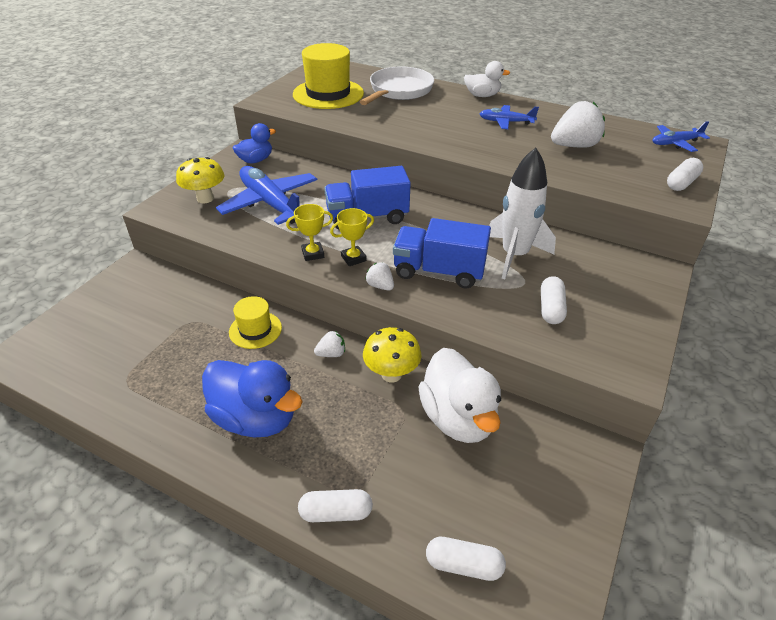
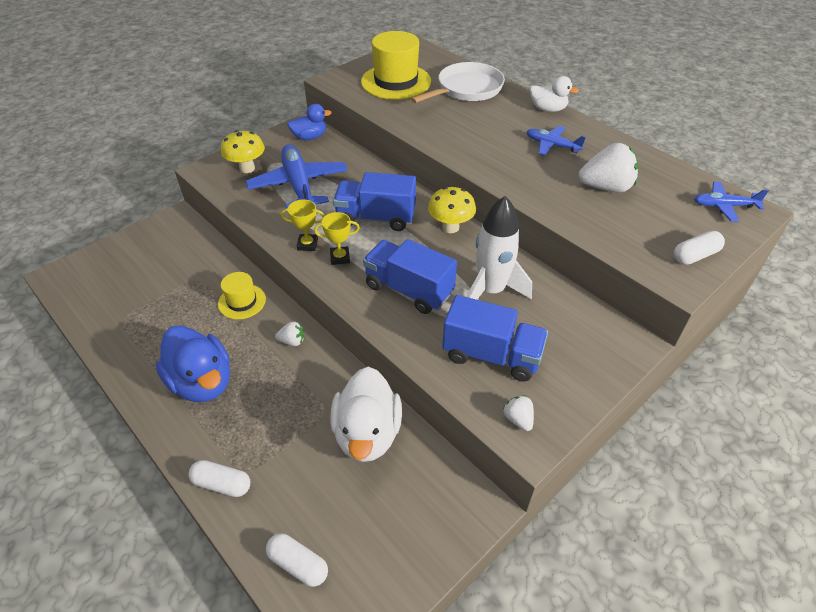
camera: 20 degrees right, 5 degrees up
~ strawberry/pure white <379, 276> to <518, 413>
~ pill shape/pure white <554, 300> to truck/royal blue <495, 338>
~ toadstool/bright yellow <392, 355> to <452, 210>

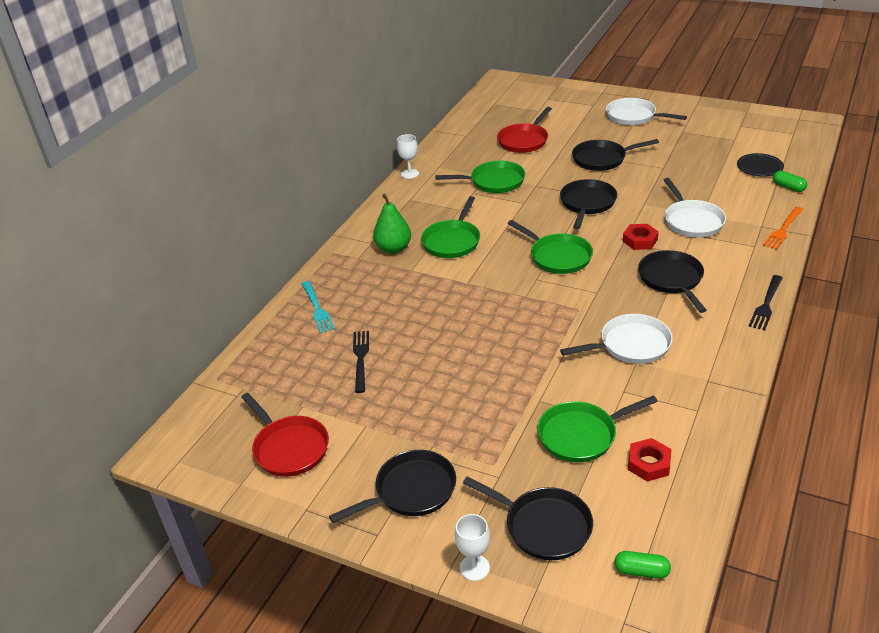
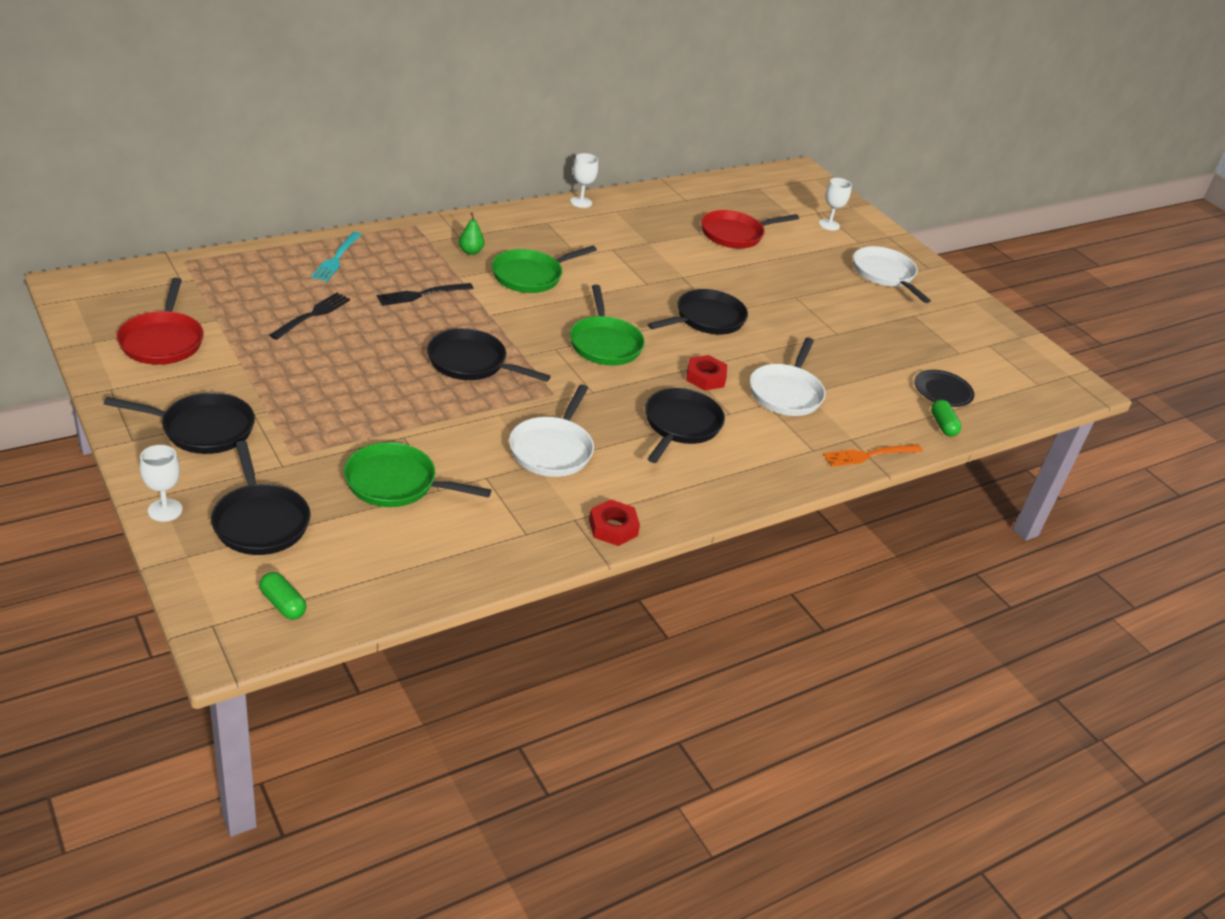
camera: 25 degrees right, 0 degrees up
~ skillet/jet-black <615, 155> to <489, 355>
- skillet/leaf-green <480, 177>
~ pear fruit/leaf-green <392, 224> = <471, 233> x0.58
~ fork/jet-black <765, 303> to <425, 294>
~ skillet/pure white <616, 339> = <551, 430> 90 degrees clockwise
~ hexagon nut/red <650, 459> to <614, 522>
+ wine glass/pure white <835, 204>

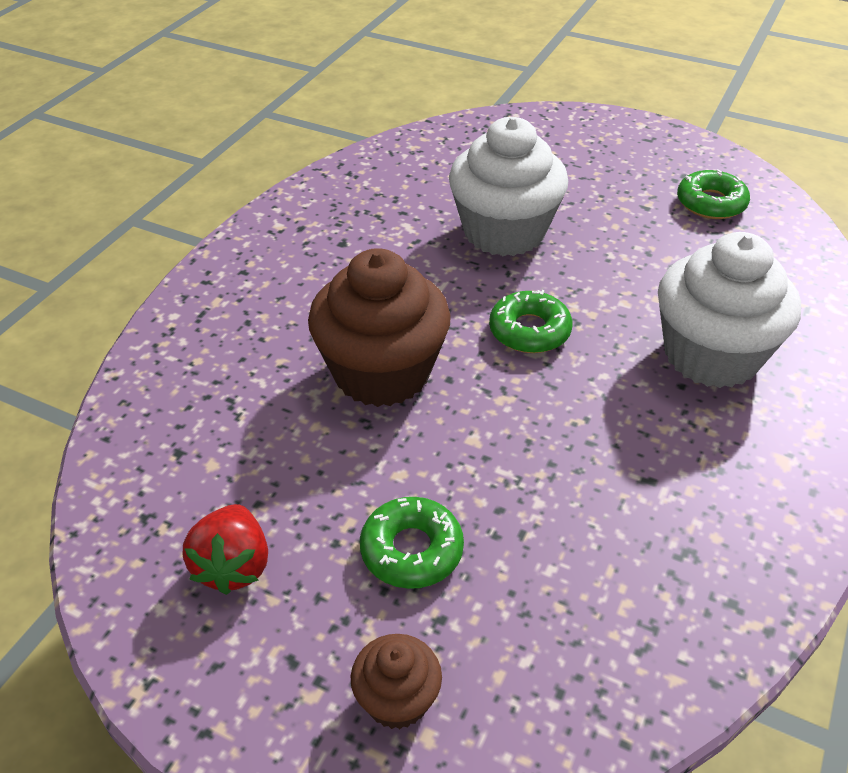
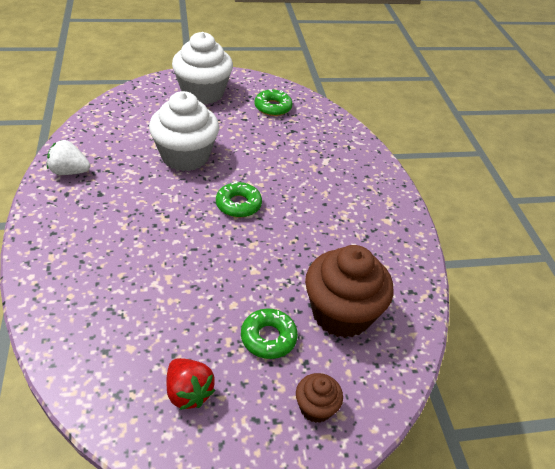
camera: 40 degrees left, 0 degrees up
~ fairy cake/pure white <729, 310> to <202, 68>
~ fairy cake/russet <379, 327> to <349, 291>
+ strawberry/pure white <68, 157>

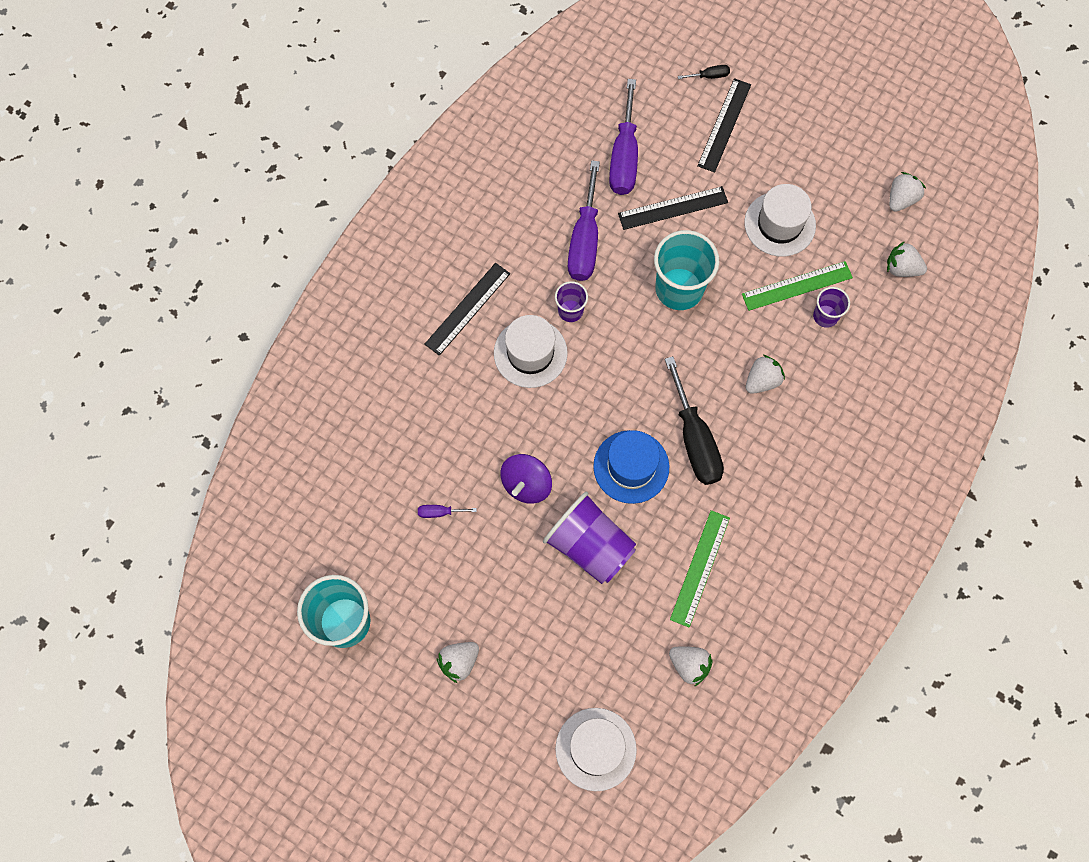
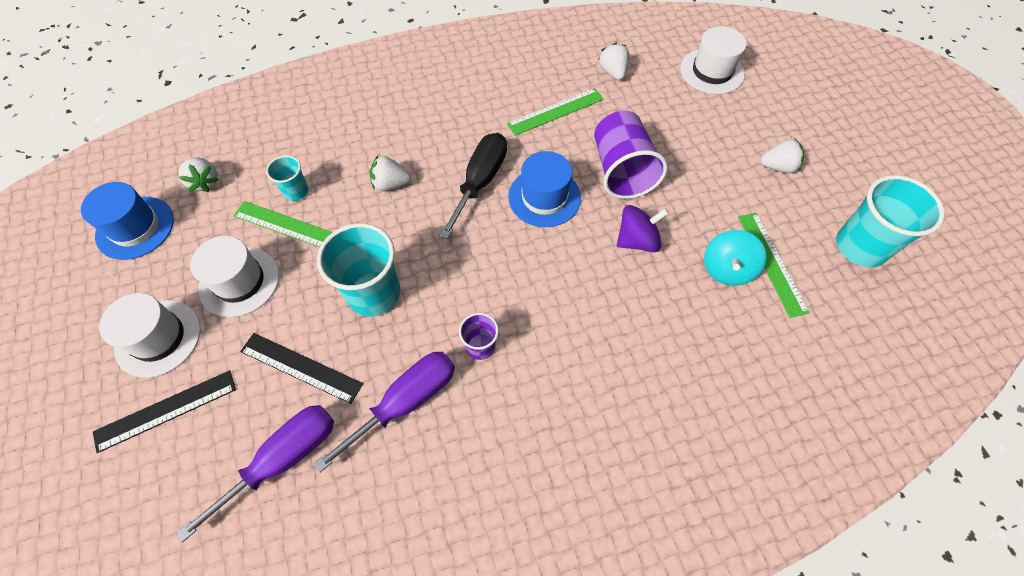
camera: 140 degrees left, 10 degrees down
- screwdriver/jet-black <704, 72>
~ strawberry/pure white <907, 192> to hat/royal blue <127, 221>
- ruler/jet-black <467, 309>
~ tumbler/royal purple <831, 307> to tumbler/teal <287, 178>
~ hat/pure white <531, 351> to <150, 335>
~ screwdriver/royal purple <447, 511> to spinning top/teal <735, 258>
+ ruler/leaf-green <774, 265>

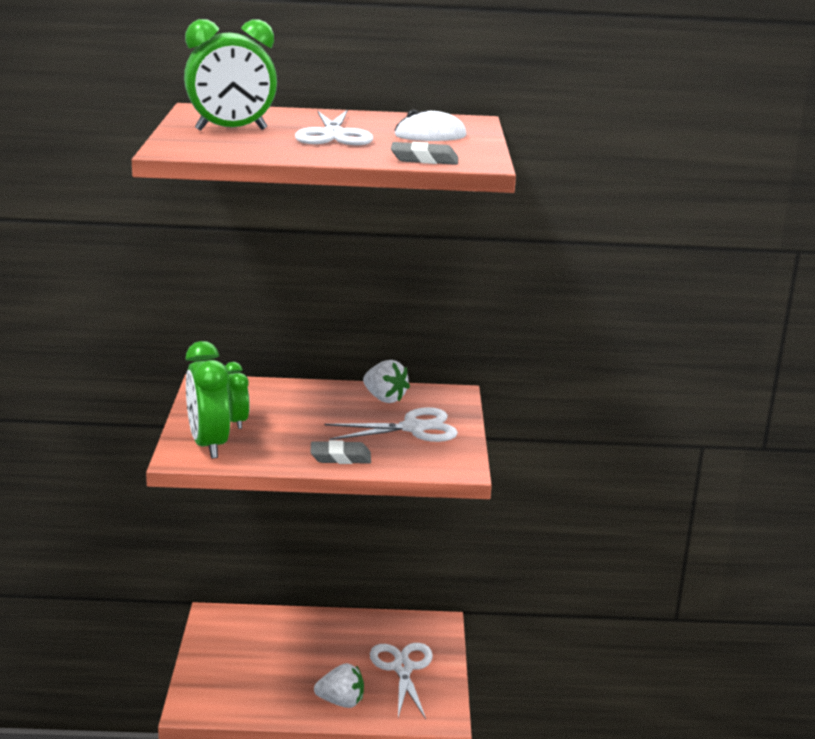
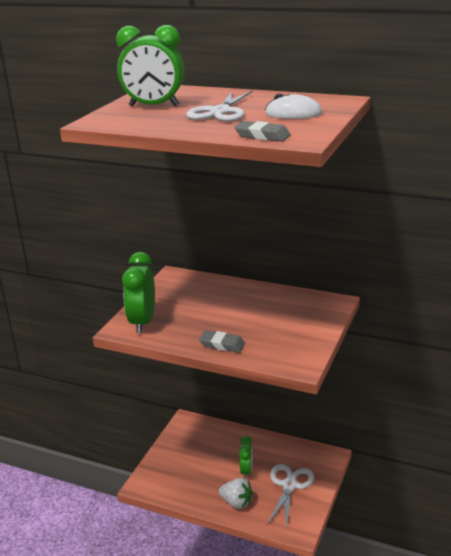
camera: 25 degrees right, 5 degrees up
- strawberry/pure white <386, 381>
~ clock/leaf-green <237, 395> to <245, 457>
- scissors/pure white <391, 424>

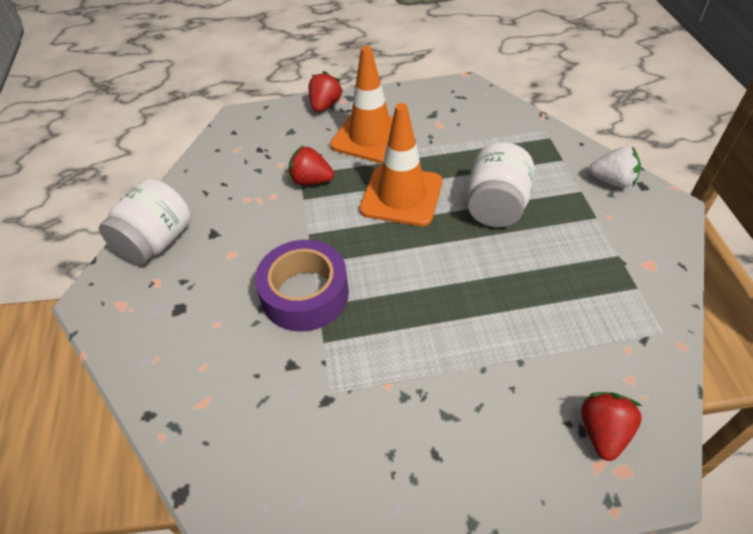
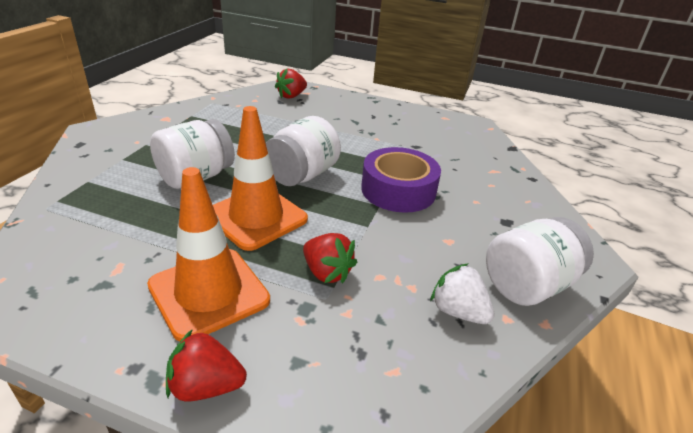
camera: 155 degrees left, 15 degrees down
~ strawberry/red <325, 91> = <206, 365> 45 degrees clockwise
~ strawberry/pure white <615, 167> to <462, 293>
+ jam jar/pure white <303, 151>

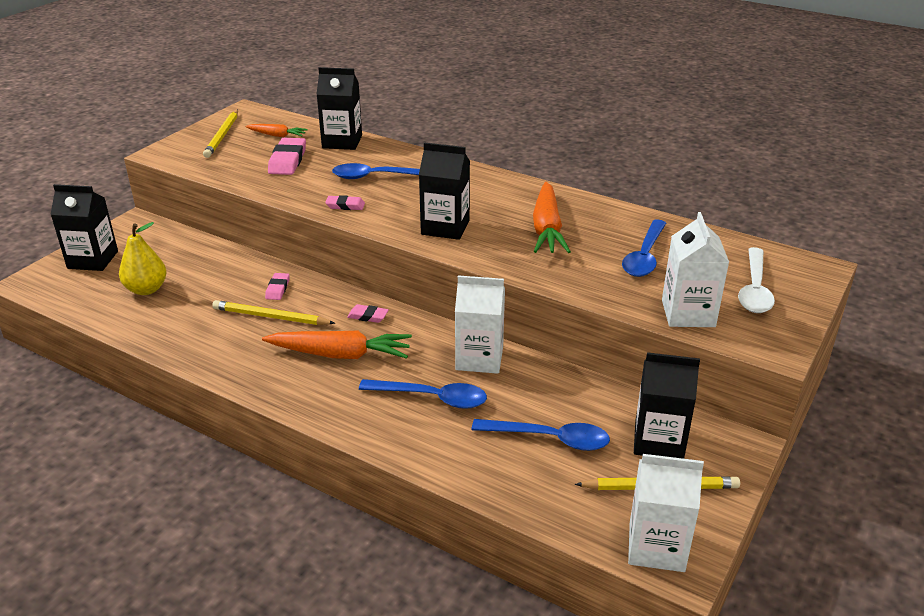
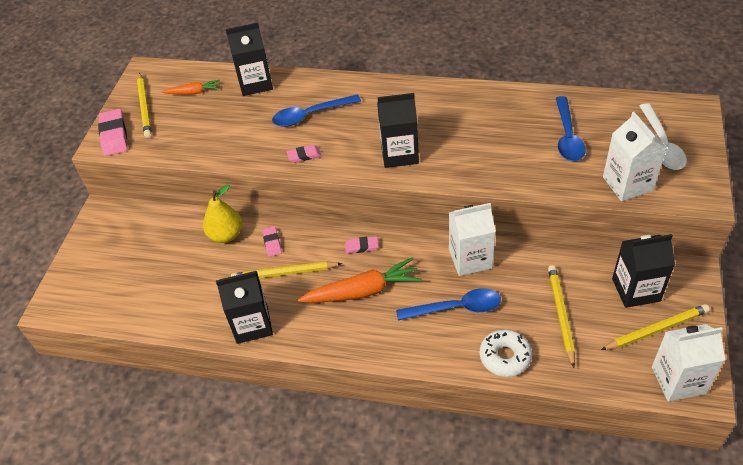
camera: 15 degrees left, 15 degrees up
~ pencil eraser/rose-pink <287, 156> to <112, 132>
- root vegetable/orange <552, 217>
~ milk carton/jet-black <84, 227> to <244, 307>
~ pear fruit/bright yellow <143, 258> to <222, 213>
~ spoon/royal blue <541, 435> to pencil/bright yellow <561, 316>
+ doughnut/pure white <506, 353>

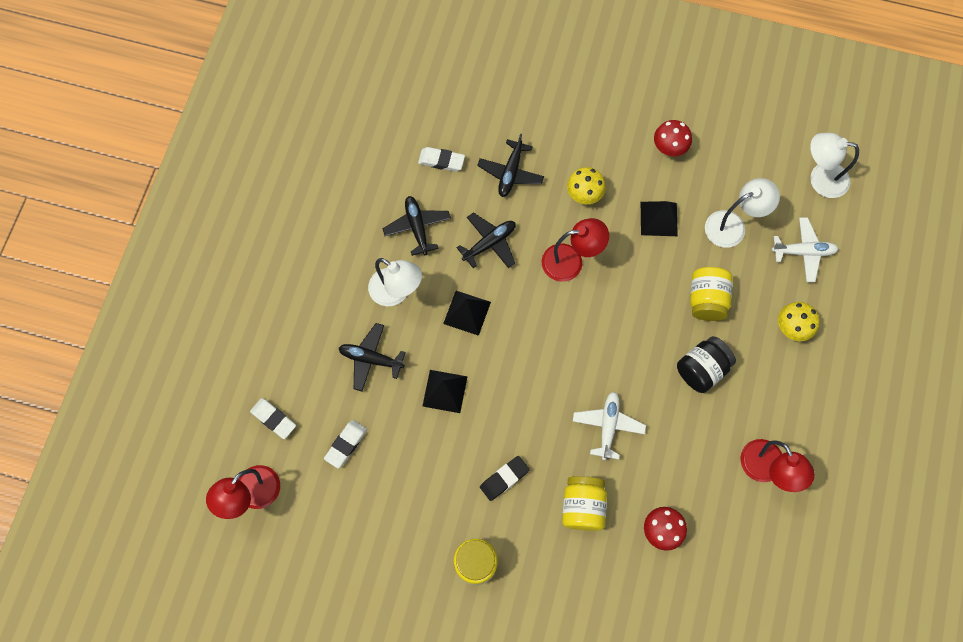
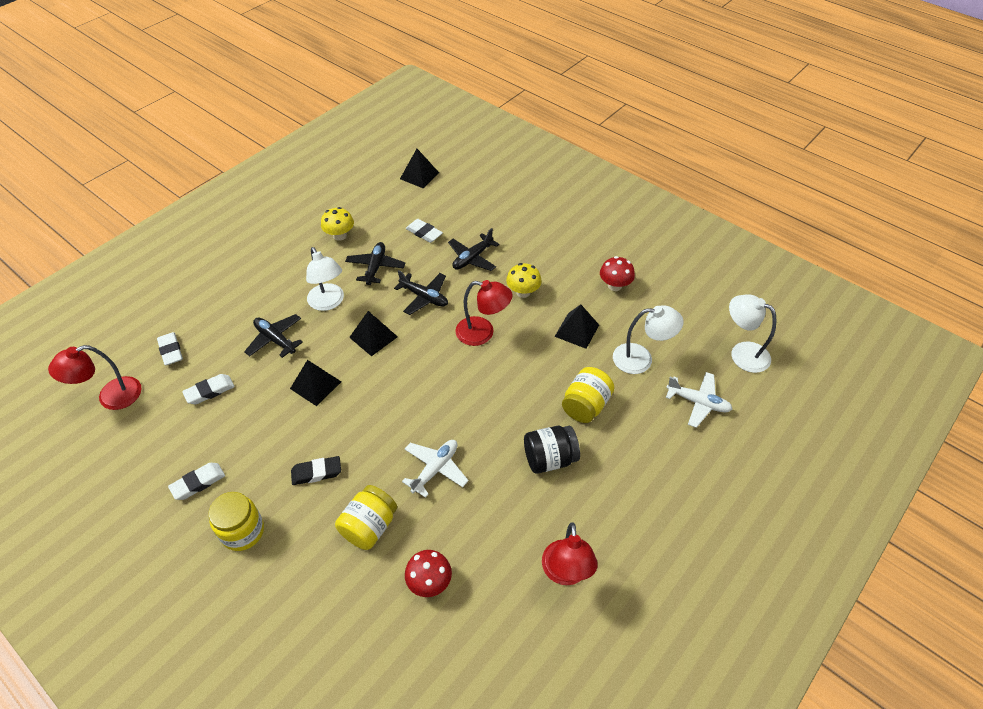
camera: 25 degrees right, 20 degrees down
~ aeroplane/jet-black <486, 240> = <421, 292> 45 degrees clockwise
~ toadstool/bright yellow <798, 321> to <337, 224>
+ pyramid/jet-black <419, 169>
+ pencil eraser/pure white <196, 481>

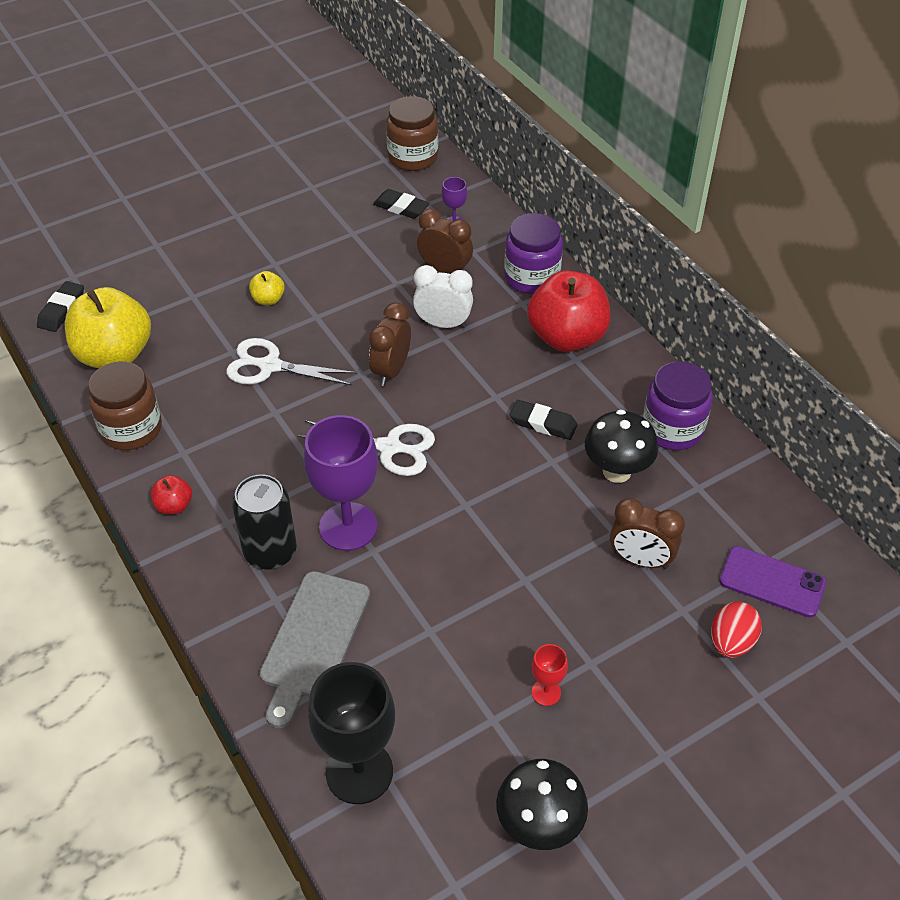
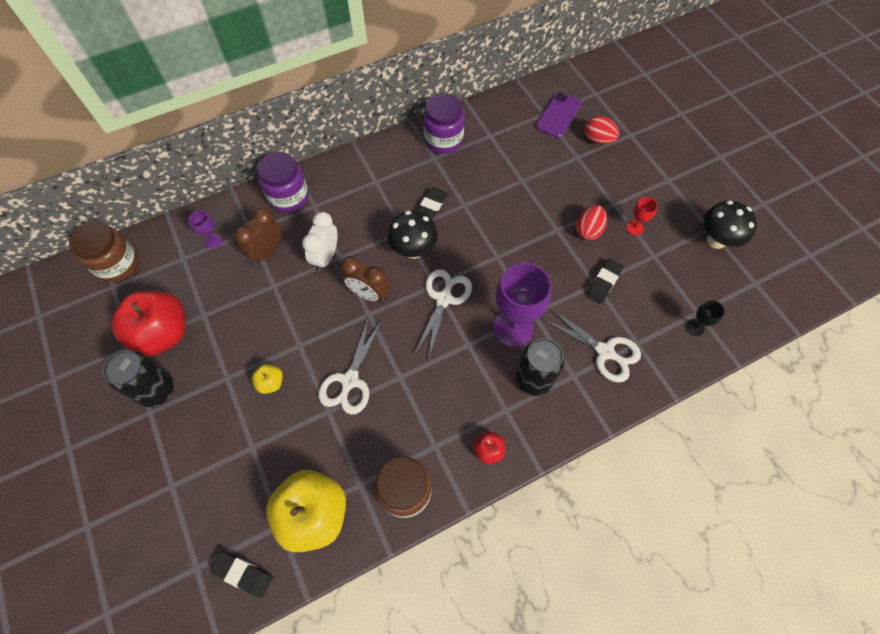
camera: 85 degrees left, 15 degrees up
~ pencil eraser/jet-black <401, 204> to <605, 281>
~ apple/red <568, 311> to <148, 323>
~ toadstool/jet-black <621, 446> to <412, 235>
- clock/russet <647, 533>
~ bread board/grey <315, 649> to scissors/pure white <591, 345>
~ wine glass/jet-black <351, 733> = <705, 318> x0.46
+ egg/red <591, 222>
+ soda can/jet-black <138, 378>

